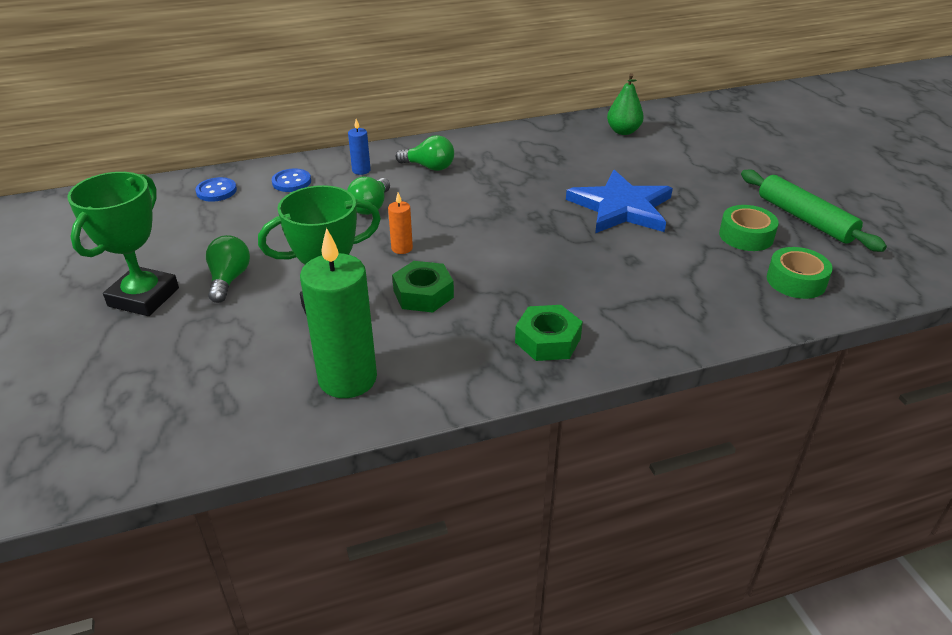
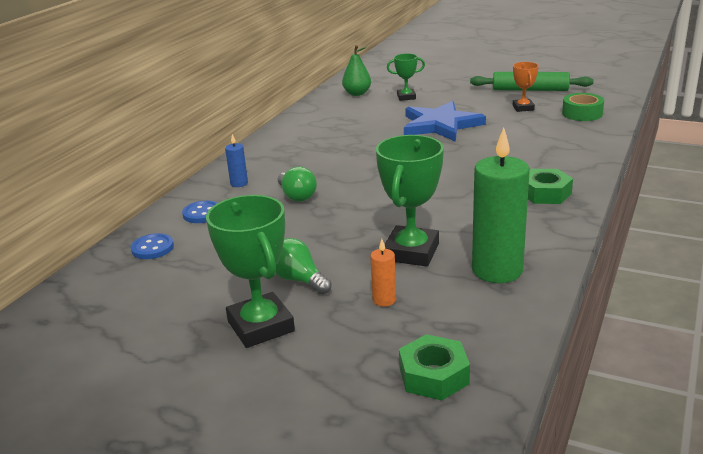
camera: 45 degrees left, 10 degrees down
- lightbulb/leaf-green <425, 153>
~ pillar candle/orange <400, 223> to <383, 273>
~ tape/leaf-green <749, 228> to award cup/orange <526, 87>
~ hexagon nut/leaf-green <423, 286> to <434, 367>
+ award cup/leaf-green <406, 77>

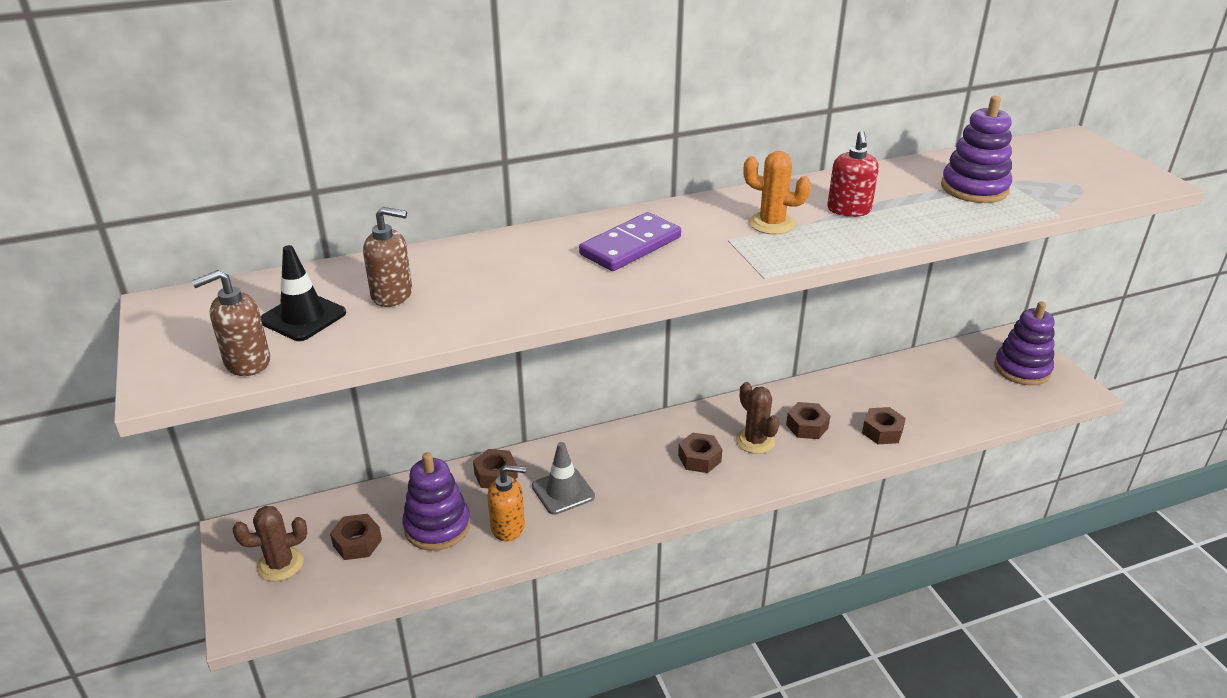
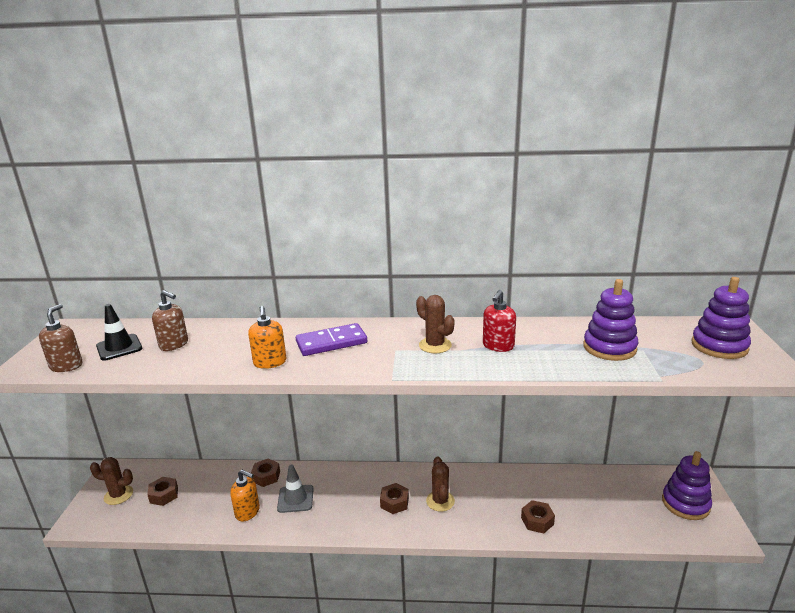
camera: 25 degrees right, 10 degrees down
~ saguaro cactus/orange <777, 192> to saguaro cactus/russet <435, 324>
~ soap dispenser/russet <231, 323> = <61, 338> 105 degrees clockwise
- hexagon nut/russet <808, 420>
~ stacking rings/royal purple <436, 501> to <721, 318>
+ soap dispenser/orange <267, 337>

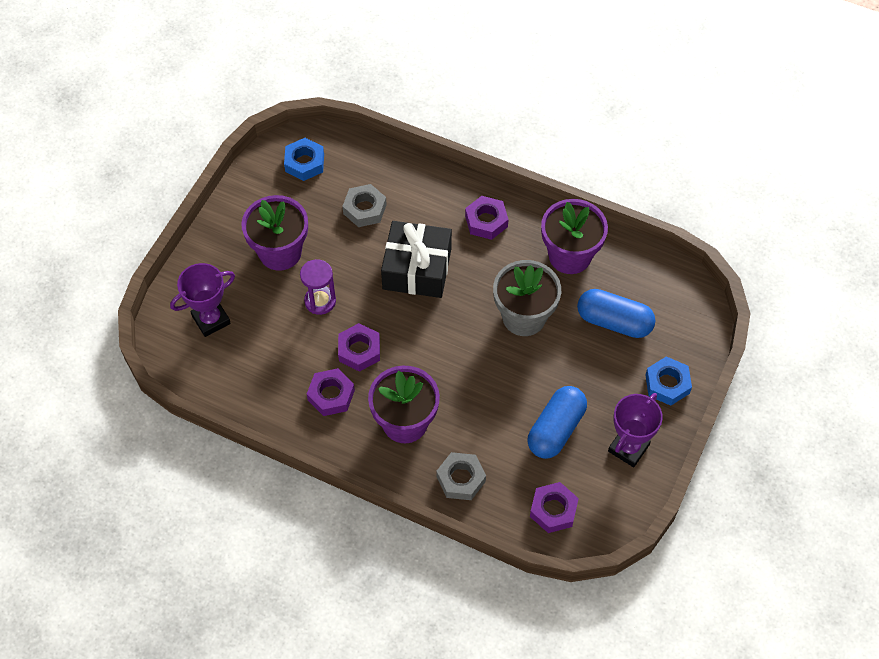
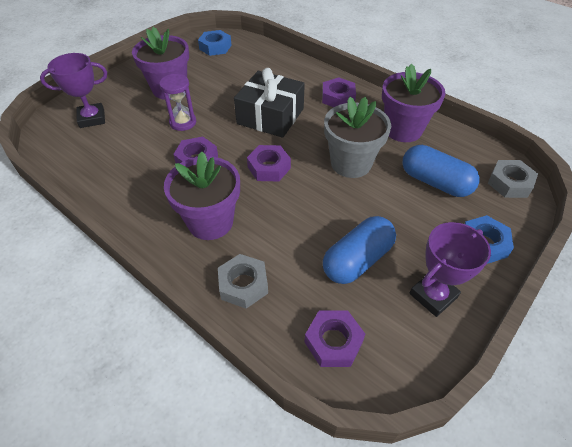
camera: 15 degrees right, 10 degrees down
~ hexagon nut/grey <364, 205> to <513, 179>
~ hexagon nut/royal purple <331, 392> to <269, 163>

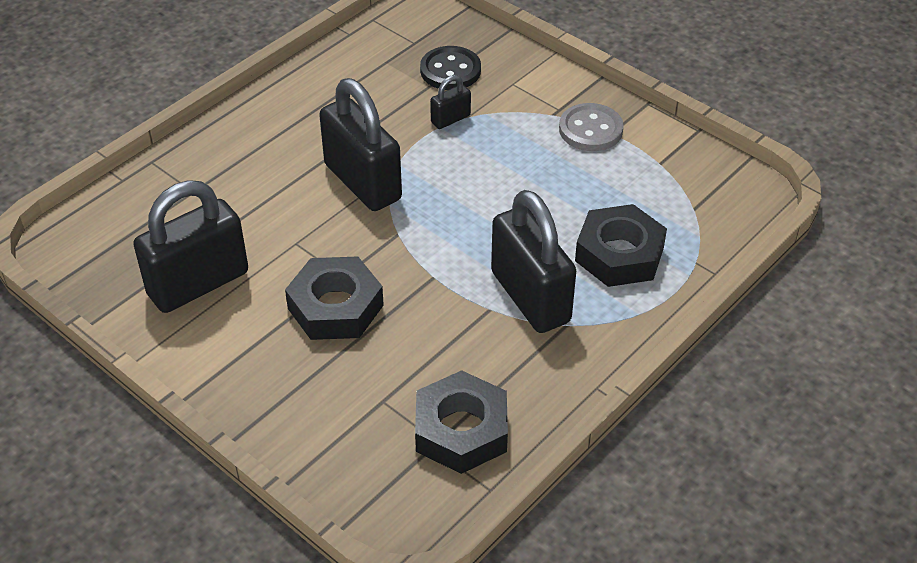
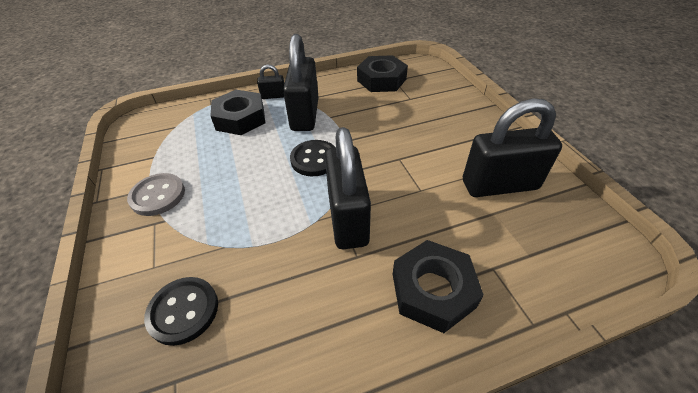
camera: 150 degrees left, 0 degrees up
~ lock/jet-black <450, 102> to <270, 81>
~ hexagon nut/jet-black <334, 298> to <438, 286>
+ button/jet-black <312, 158>

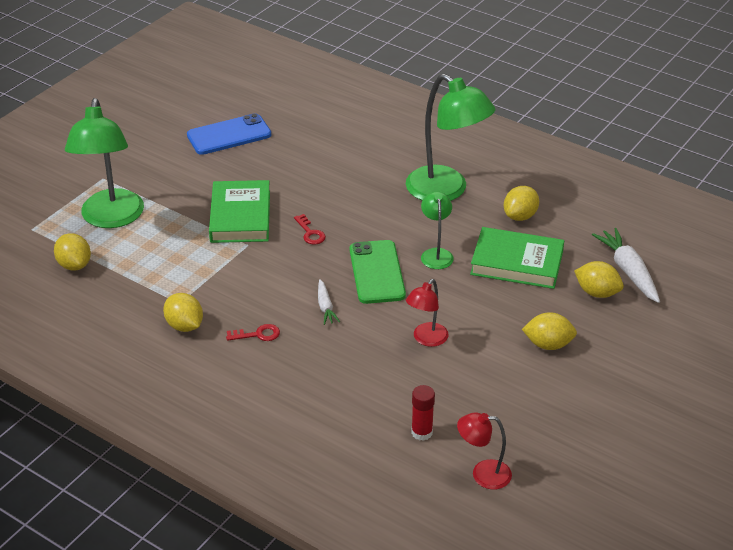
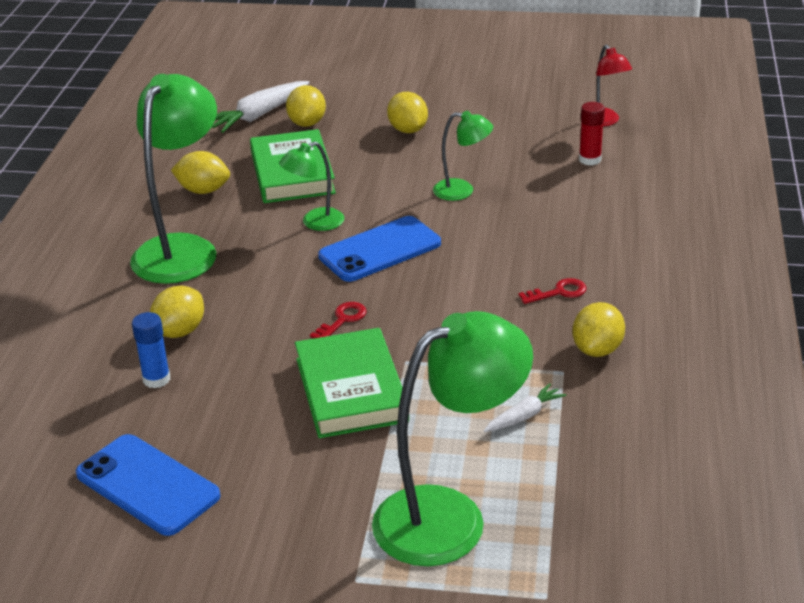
camera: 115 degrees left, 5 degrees down
~ hardback/leaf-green <239, 211> = <352, 383> 75 degrees counterclockwise
~ toy lemon/bright yellow <72, 252> to <177, 312>
~ smartphone/leaf-green <378, 272> to smartphone/royal blue <379, 249>
~ root vegetable/pure white <329, 302> to <525, 407>
~ lamp/red <427, 313> to lamp/leaf-green <463, 156>
~ door key/red <253, 332> = <552, 291> 105 degrees clockwise
+ glue/royal blue <151, 350>

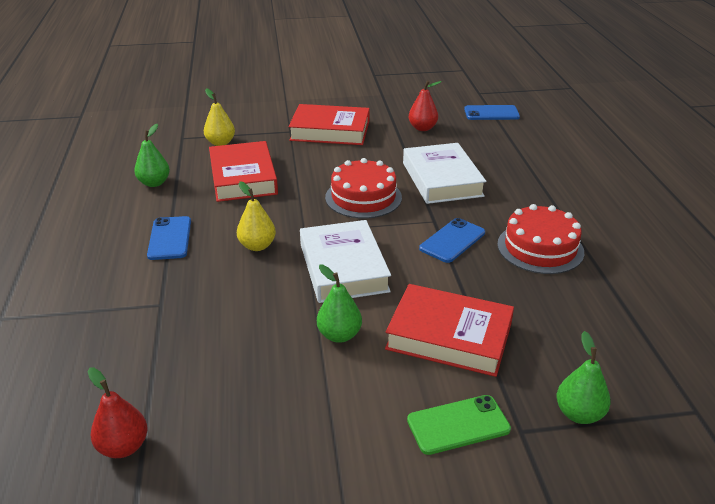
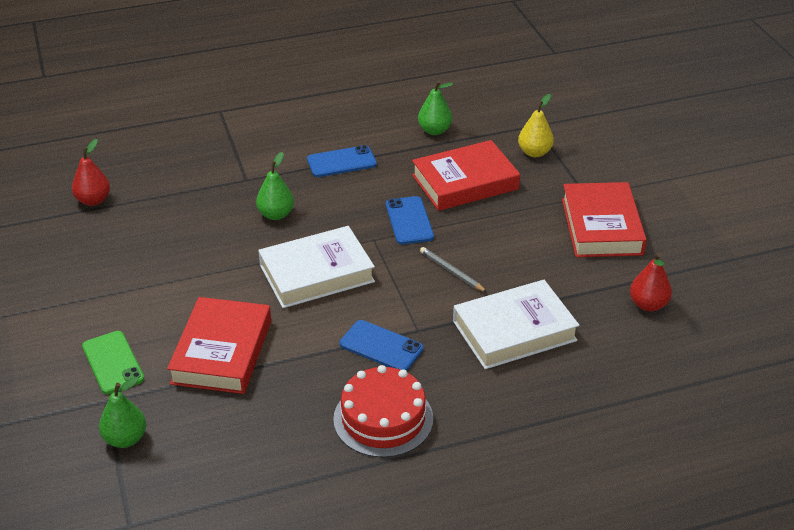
camera: 80 degrees right, 5 degrees up
~ smartphone/royal blue <492, 112> to <410, 220>
~ layer cake/red <363, 188> to pencil/grey <453, 269>
- pear fruit/bright yellow <256, 216>
~ pear fruit/leaf-green <339, 304> to <275, 186>

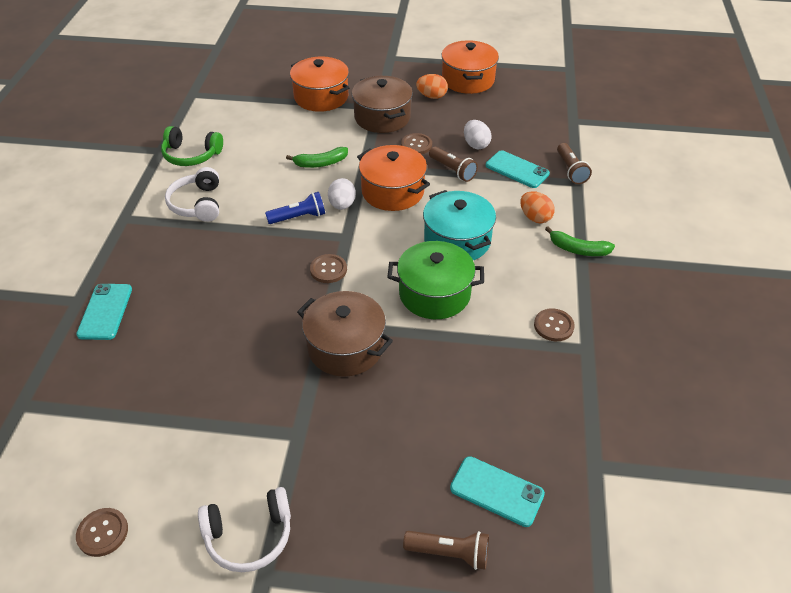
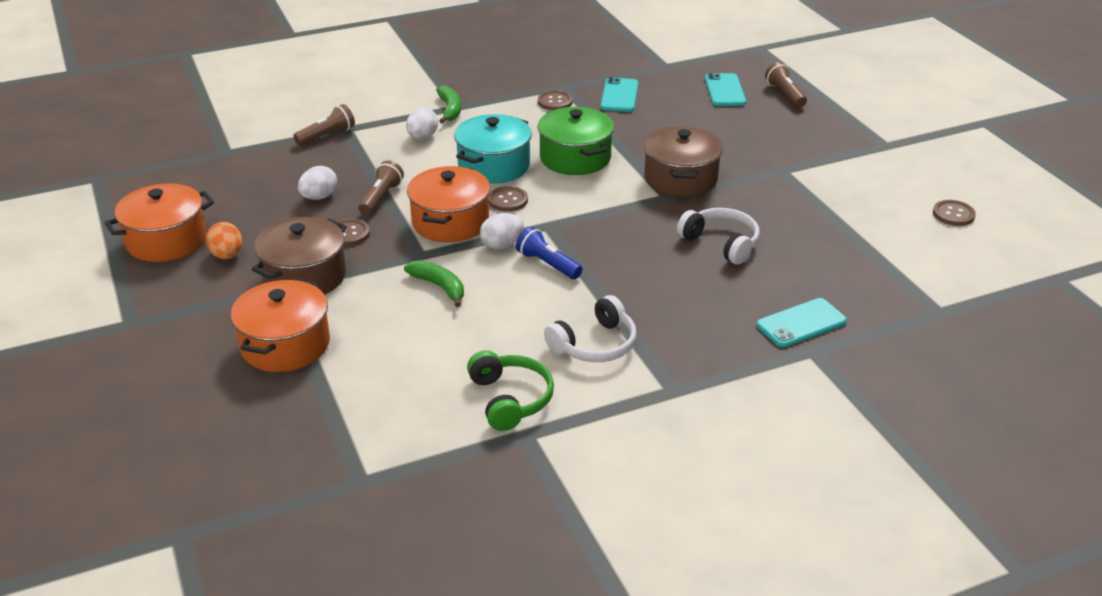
camera: 120 degrees left, 10 degrees down
~ smartphone/teal <518, 169> to <619, 94>
~ egg/orange <537, 207> to egg/pure white <422, 123>
~ button/russet <328, 268> to <508, 199>
~ headphones/pure white <244, 529> to <718, 236>

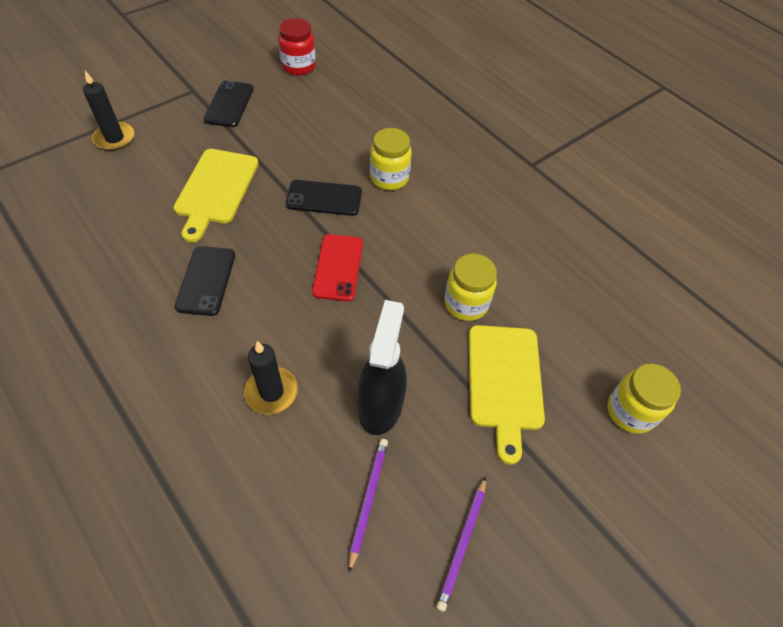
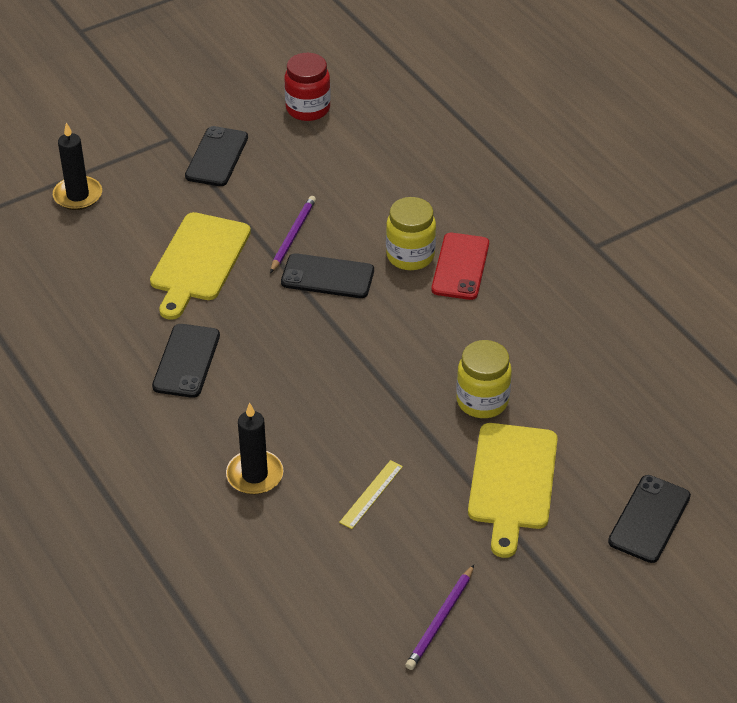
camera: 10 degrees right, 10 degrees down
~ smartphone/red <337, 267> to <460, 266>
~ spray bottle/jet-black <382, 367> to ruler/bright yellow <371, 494>
~ jam jar/bright yellow <644, 399> to smartphone/jet-black <649, 519>
~ pencil/royal purple <368, 506> to <293, 234>

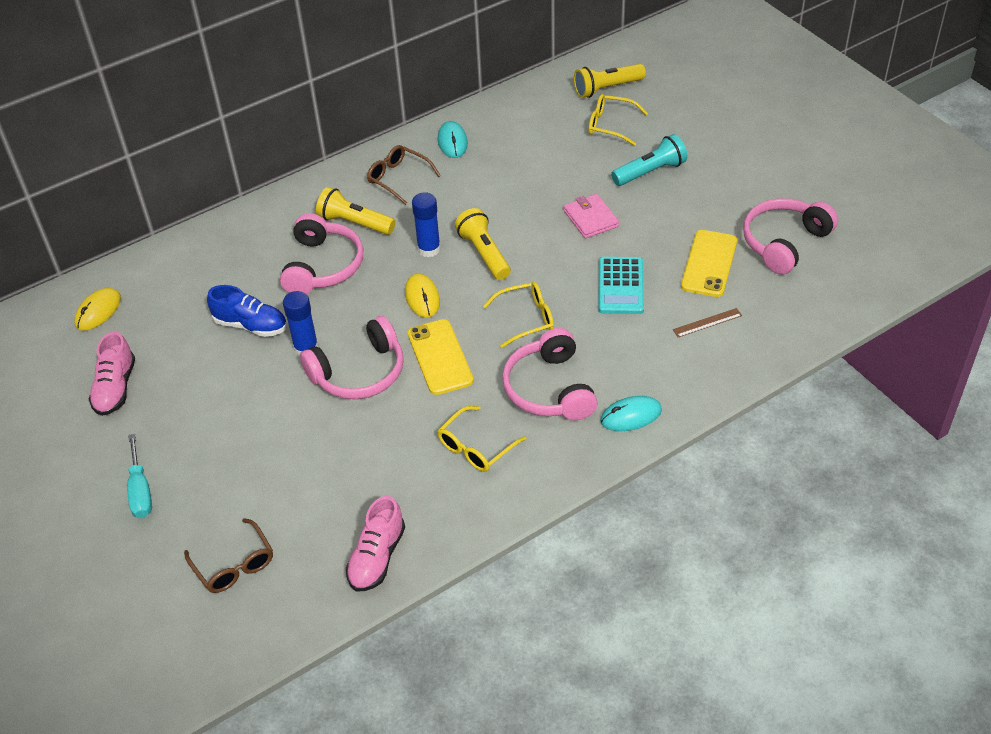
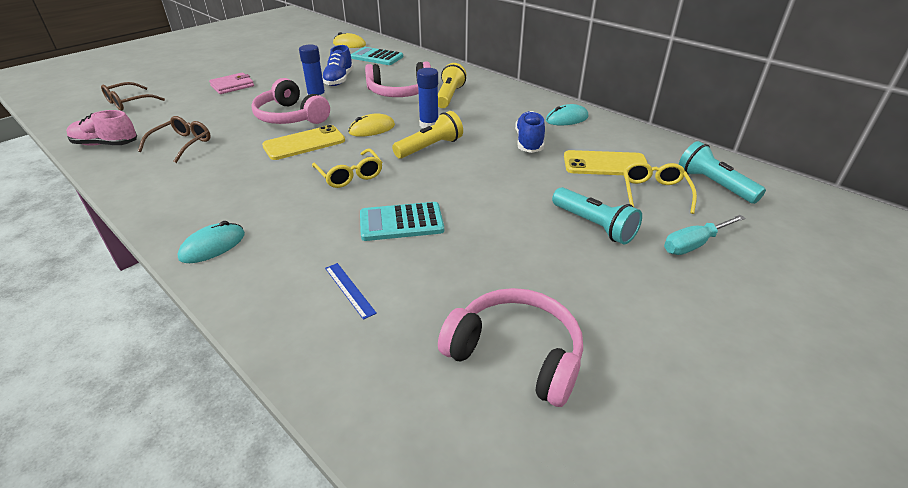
camera: 75 degrees right, 10 degrees down
~ flashlight/bright yellow <610, 81> to flashlight/teal <722, 172>
~ spectacles/russet <404, 175> to <174, 139>
~ billfold/rose-pink <591, 216> to <231, 83>
~ smartphone/bright yellow <709, 263> to <606, 162>
~ ruler/russet <707, 322> to ruler/royal blue <351, 291>
- headphones/rose-pink <549, 374>
- sneaker/rose-pink <112, 374>
~ mouse/teal <631, 413> = <211, 242> 75 degrees clockwise
- spectacles/bright yellow <482, 439>
~ screwdriver/teal <139, 476> to <704, 235>
+ pocket calculator/teal <377, 56>
+ sneaker/royal blue <530, 132>

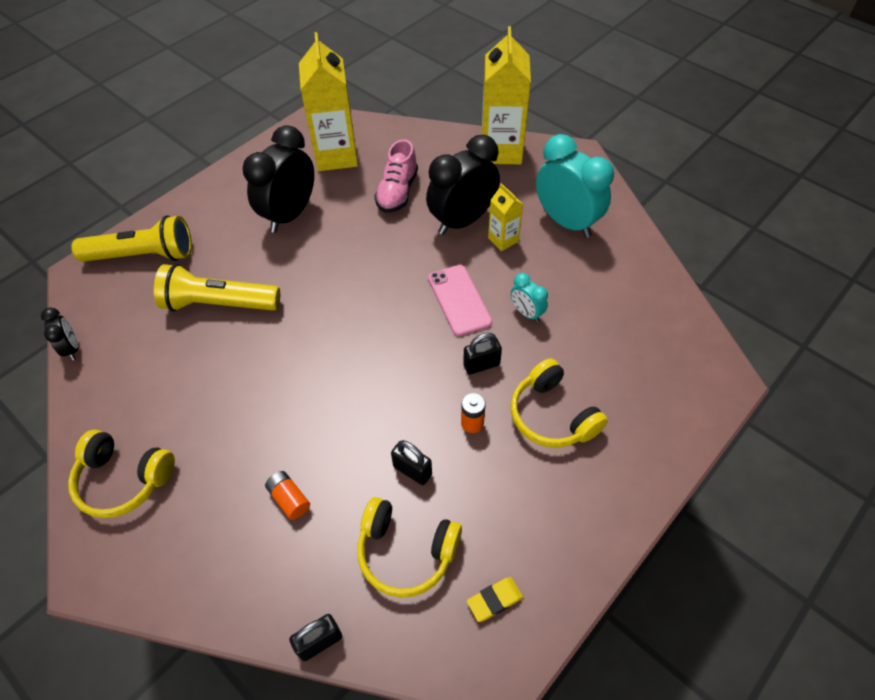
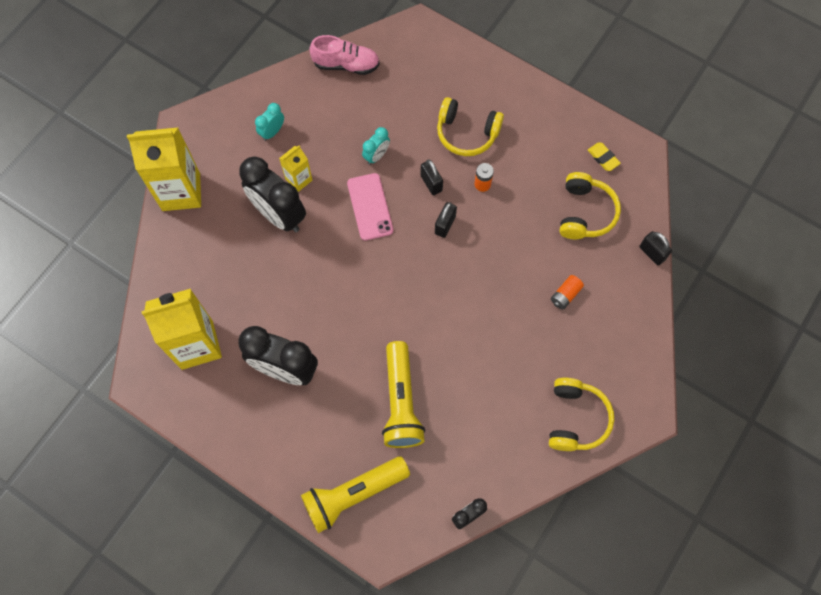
camera: 100 degrees left, 15 degrees up
~ clock/teal <575, 186> = <269, 122> x0.48
~ sneaker/rose-pink <396, 176> to <344, 55>
~ flashlight/bright yellow <131, 239> = <355, 495> 105 degrees counterclockwise
~ smartphone/rose-pink <460, 300> = <370, 207> 75 degrees counterclockwise
~ headphones/bright yellow <559, 403> = <470, 126> 60 degrees clockwise
~ lock/jet-black <411, 462> to <446, 220>

